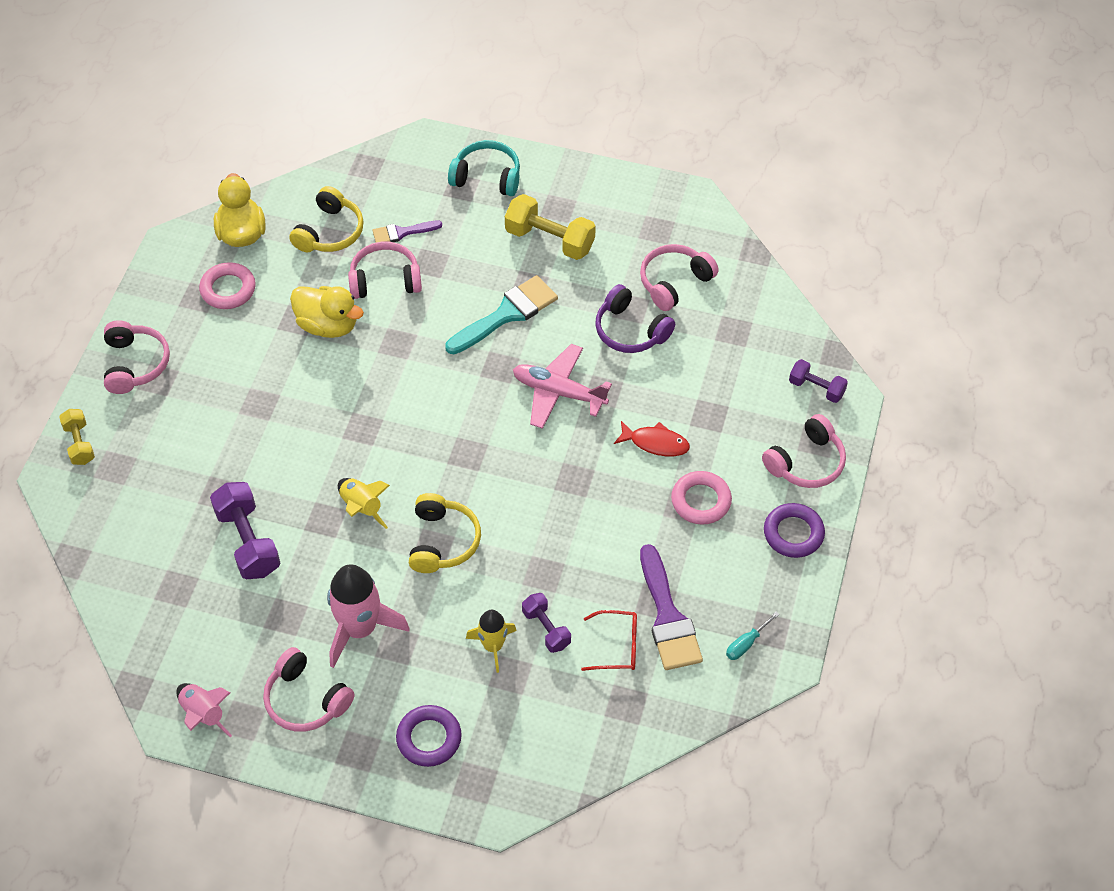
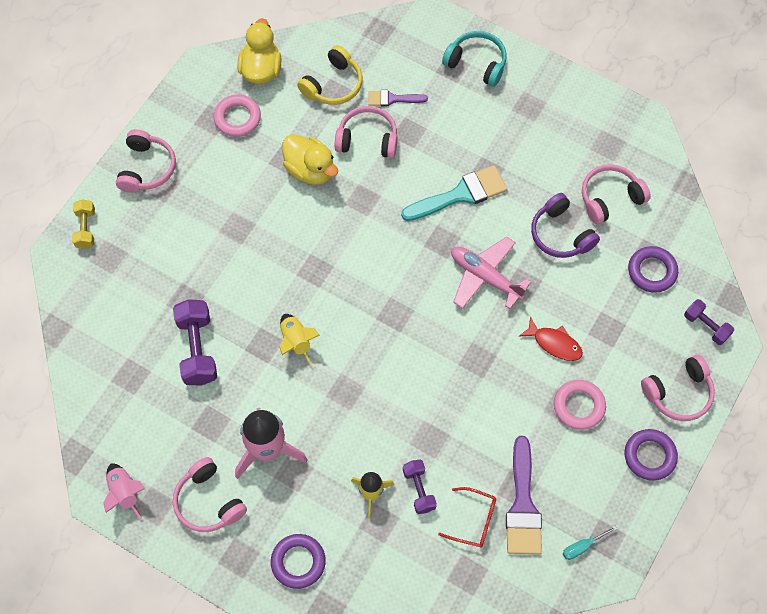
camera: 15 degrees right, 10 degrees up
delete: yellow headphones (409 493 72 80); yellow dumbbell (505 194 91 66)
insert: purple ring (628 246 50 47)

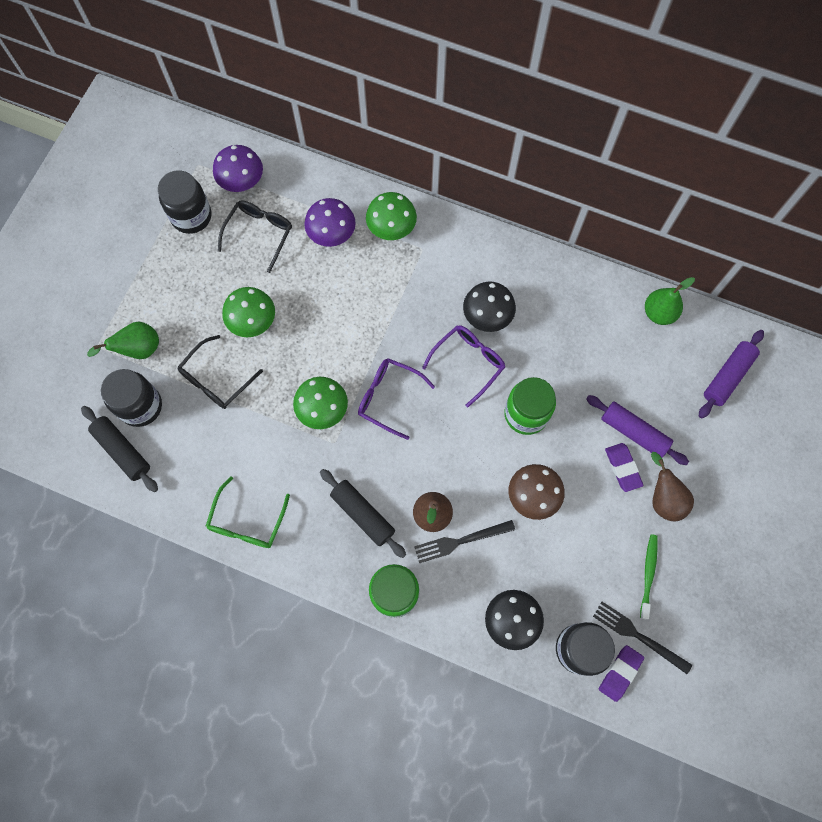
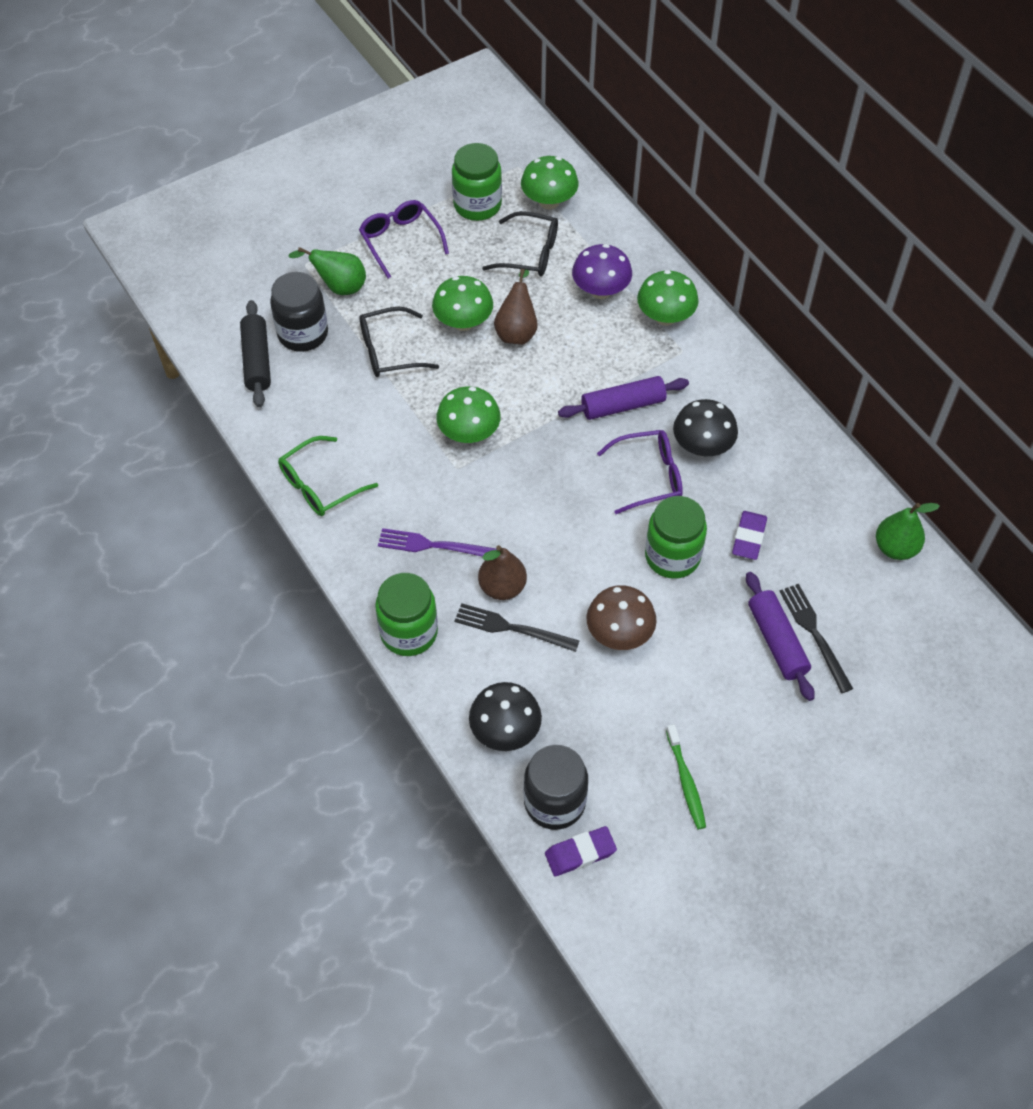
camera: 35 degrees right, 15 degrees down
move: purple glasses (358 358 77 82) to (359 200 90 78); brown pear (651 452 43 69) to (494 269 44 76); purple rolling pin (699 330 65 88) to (558 376 131 44); purple eraser (605 443 39 49) to (732 511 35 49); black fork (593 602 99 72) to (779 584 74 109)
replace: black rolling pin (320 469 86 89) to purple fork (378 528 119 28)
recolor: black jar (158 170 53 64) to green jar (452 143 50 78); purple mushroom (213 145 50 47) to green mushroom (521 156 57 53)
rotate: black glasses (218 200 74 73) = (482 211 76 65) 45 degrees clockwise; green toothbrush (640 534 18 86) = (666 724 40 105) 120 degrees clockwise

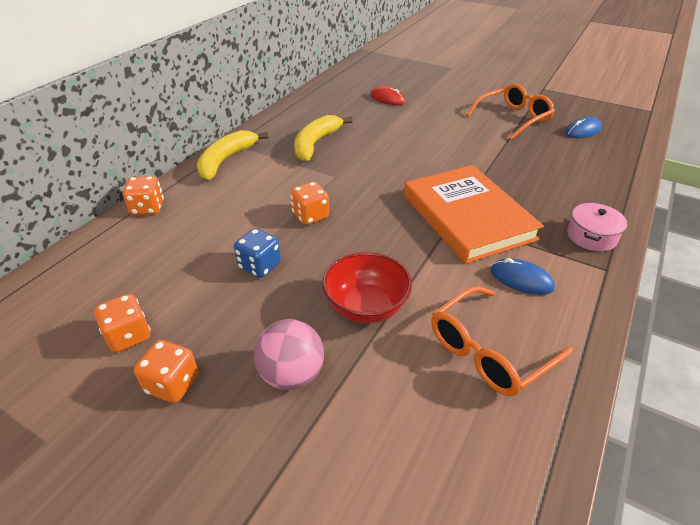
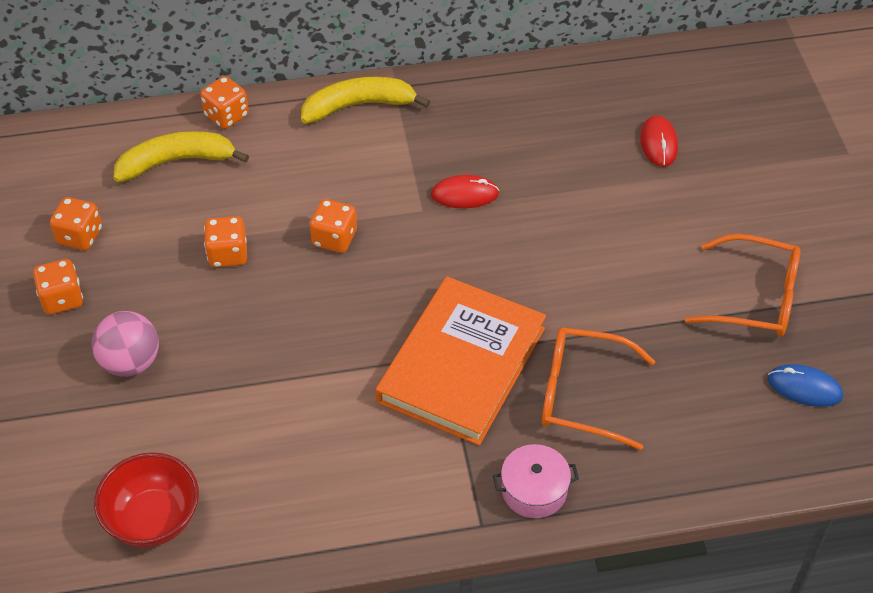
camera: 50 degrees right, 10 degrees up
delete: blue mouse (491 258 64 37)
insert: red mouse (431 175 68 33)
move: red bowl (322 252 90 72) to (94 452 105 95); yellow banana (294 115 59 46) to (113 131 136 51); orange glasses (431 286 142 110) to (542 327 114 123)
recolor: blue dice (234 228 47 50) to orange dice (204 216 43 51)

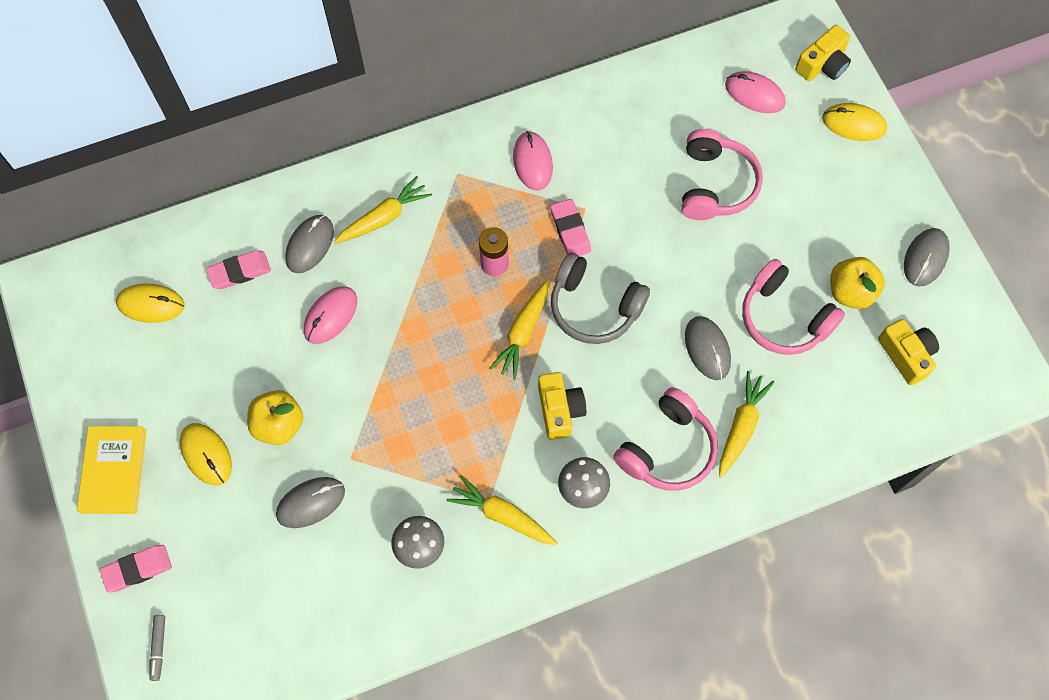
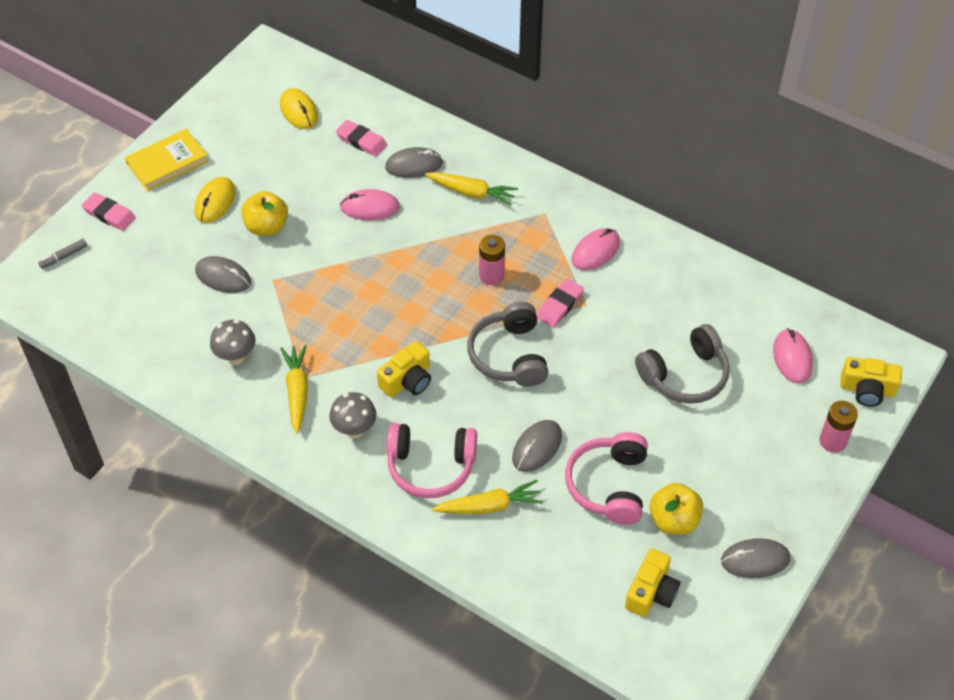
camera: 55 degrees right, 15 degrees down
delete: yellow carrot (489 279 61 100)
replace: yellow mouse (822 103 65 38) to pink battery (819 401 39 52)
recolor: pink headphones (681 129 82 91) to grey headphones (635 324 94 80)

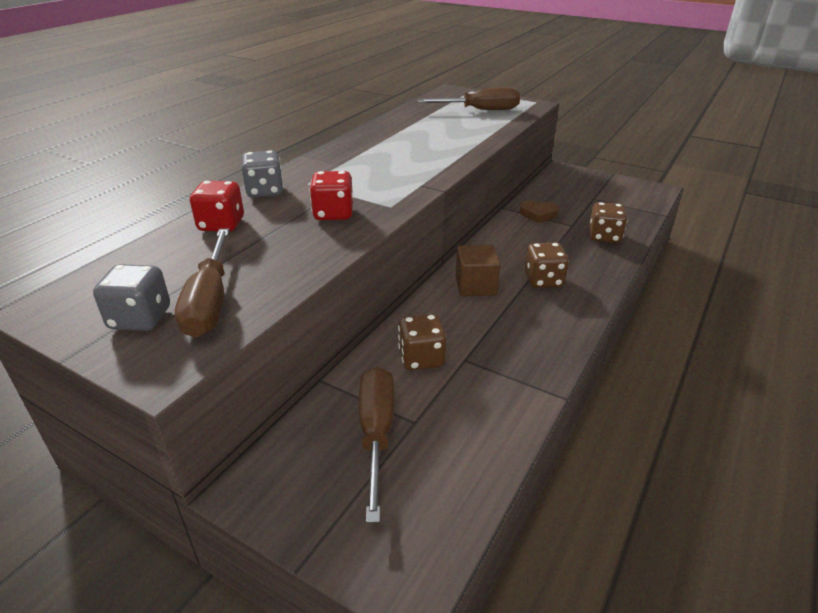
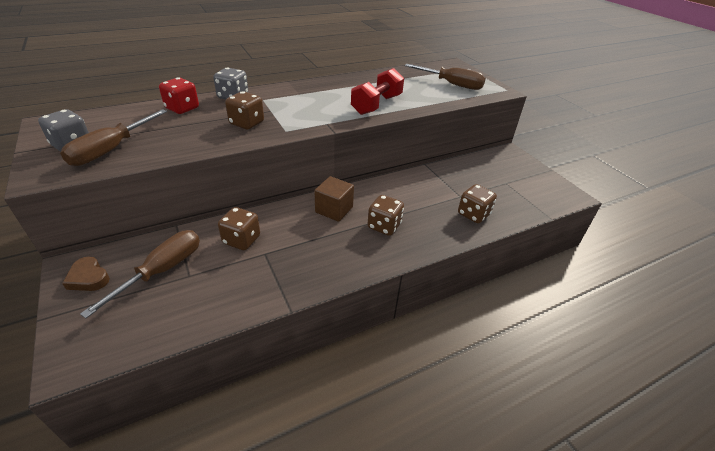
camera: 30 degrees right, 5 degrees up
insert: red dumbbell (351 68 53 47)
move: brown heart (520 201 39 22) to (62 257 48 34)
recolor: red dice (309 171 44 49) to brown dice (225 91 39 39)

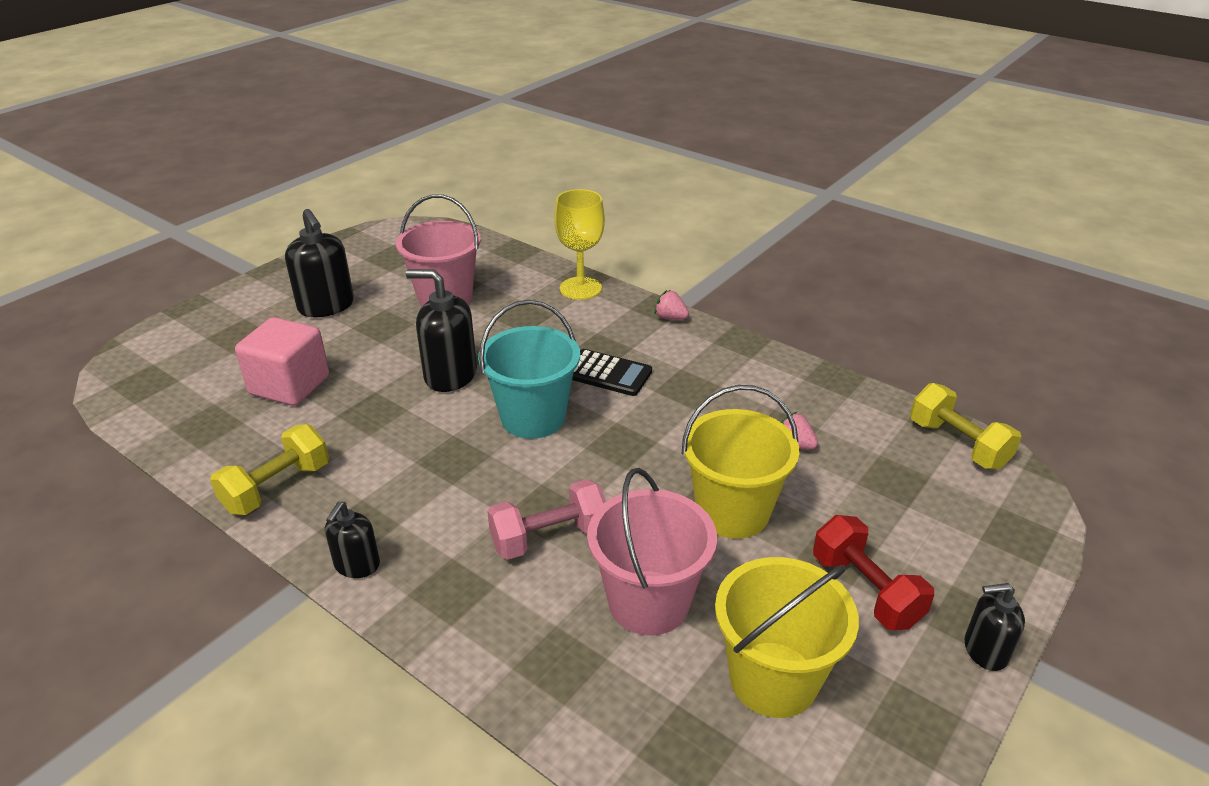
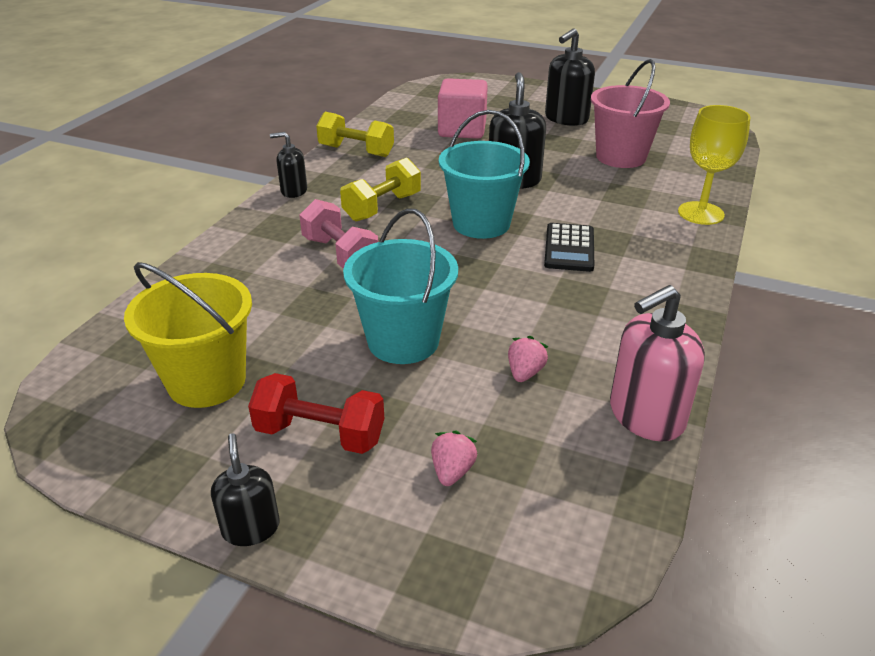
camera: 75 degrees right, 0 degrees up
delete: pink bucket (587 468 130 167)
insert: pink soap dispenser (610 285 95 157)
move: yellow dumbbell (910 383 111 87) to (340 157 81 64); pink strawberry (654 290 35 30) to (431 431 47 55)
recolor: yellow bucket (682 385 118 154) to turquoise bucket (343 208 115 156)
rotate: red dumbbell (813 515 121 115) = (248 373 136 81) 60 degrees clockwise

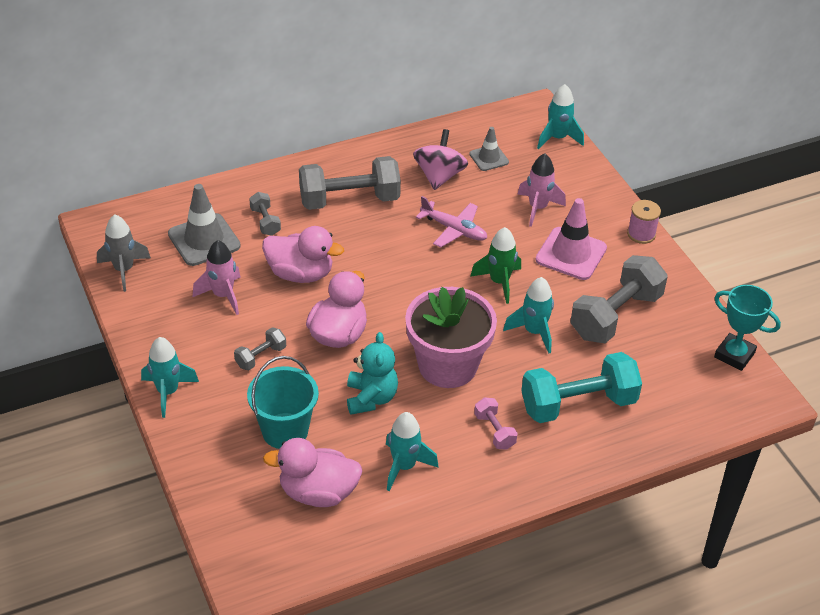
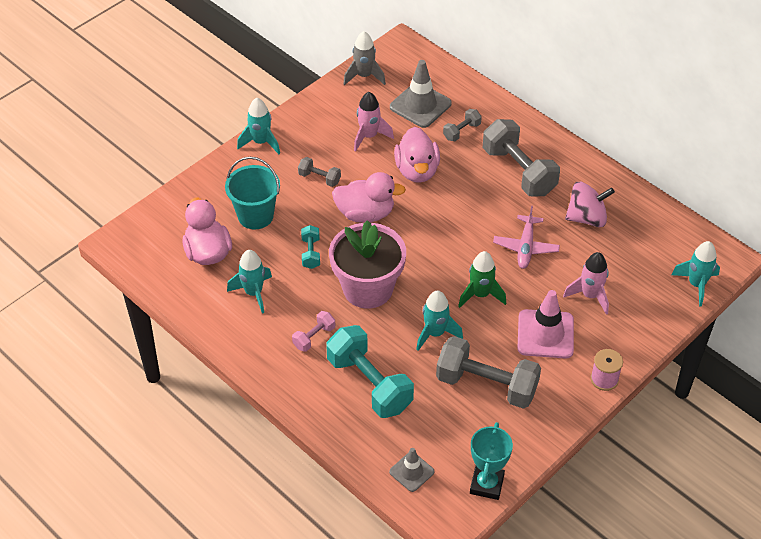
camera: 70 degrees right, 5 degrees up
move: grey traffic cone (469 127 40 44) to (389 448 45 44)
replace: turquoise teddy bear (347 332 51 83) to turquoise dumbbell (301 225 19 44)

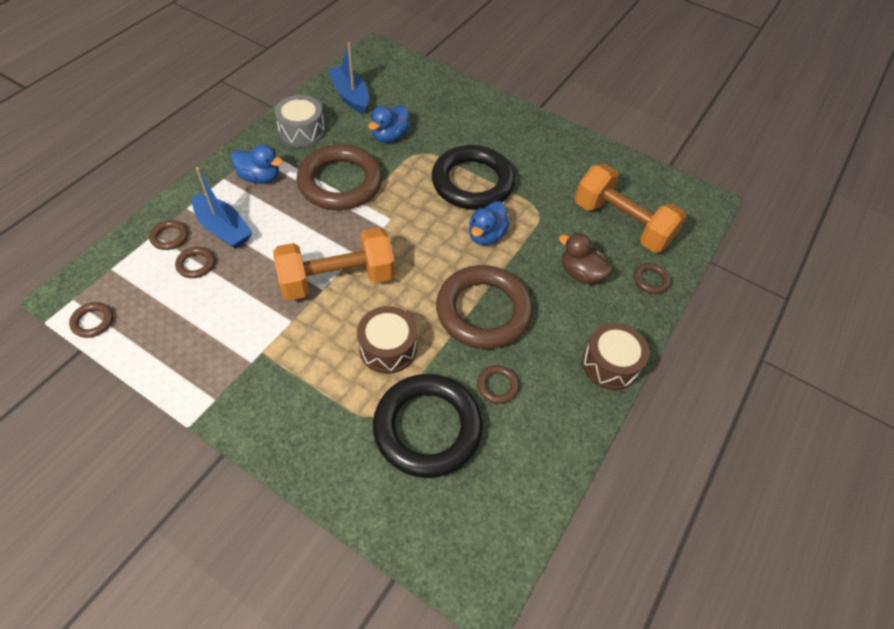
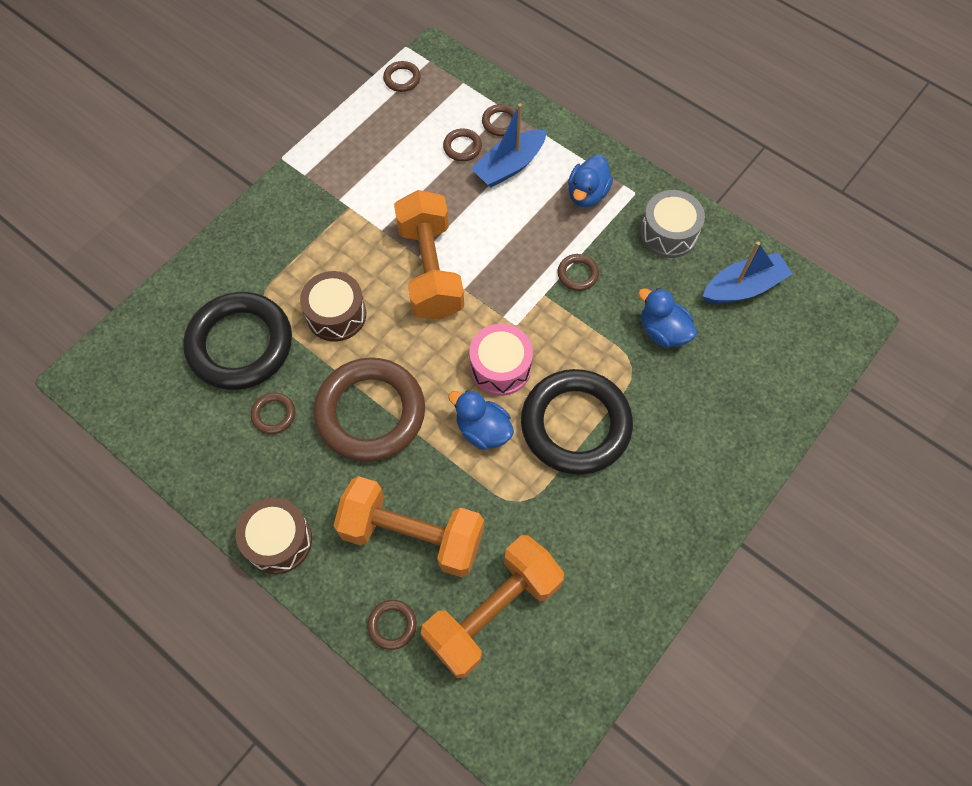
camera: 100 degrees right, 10 degrees up
insert: pink drum (469 324 64 72)
replace: brown duck (559 233 53 51) to orange dumbbell (334 476 150 102)
resize: brown ring (297 144 86 66) = (558 254 41 37) x0.40

